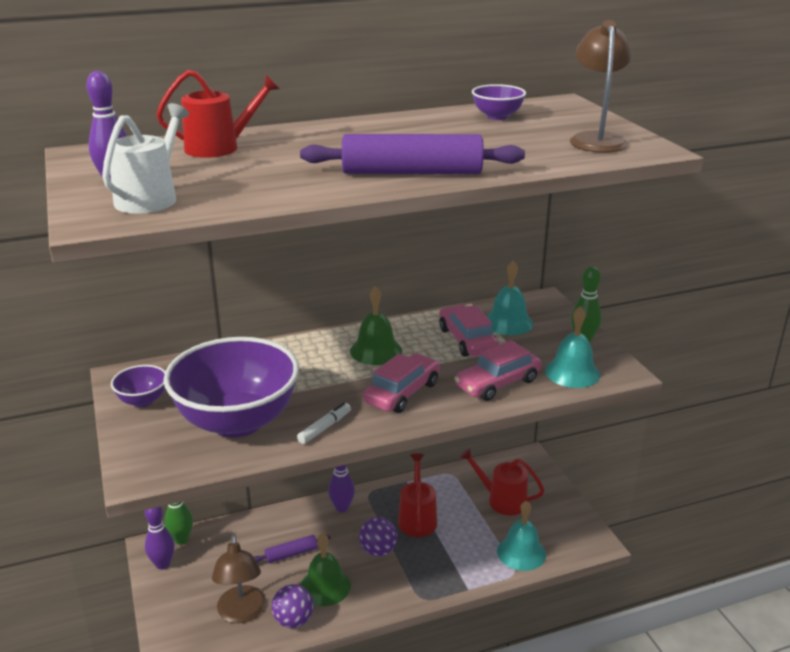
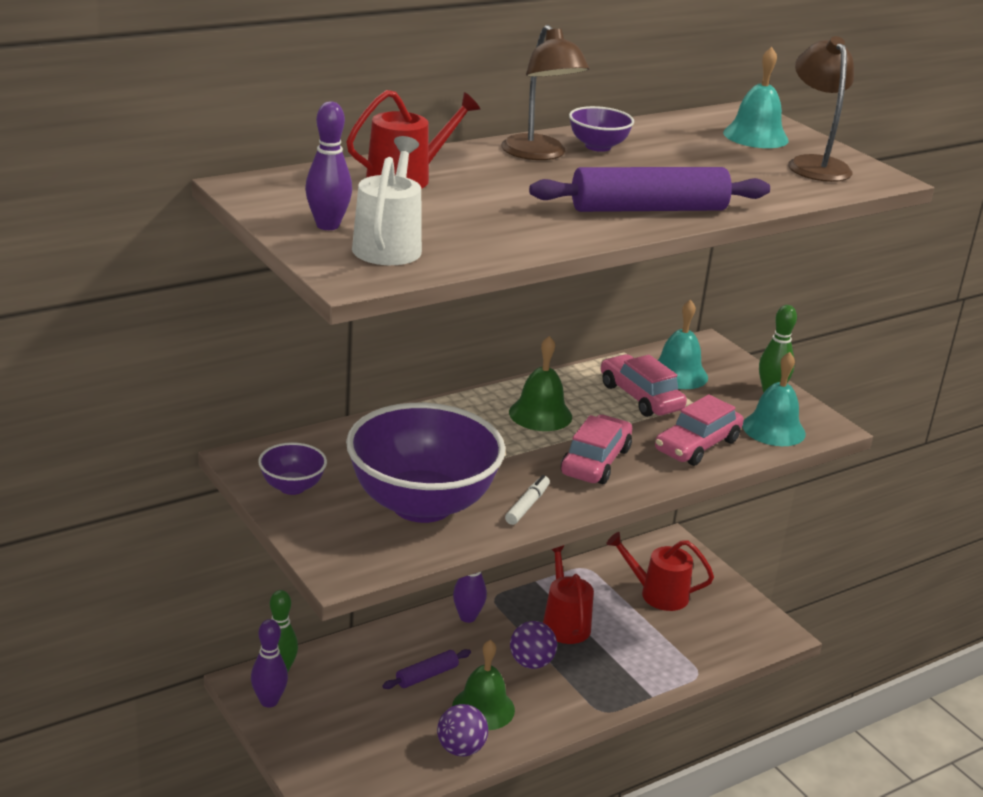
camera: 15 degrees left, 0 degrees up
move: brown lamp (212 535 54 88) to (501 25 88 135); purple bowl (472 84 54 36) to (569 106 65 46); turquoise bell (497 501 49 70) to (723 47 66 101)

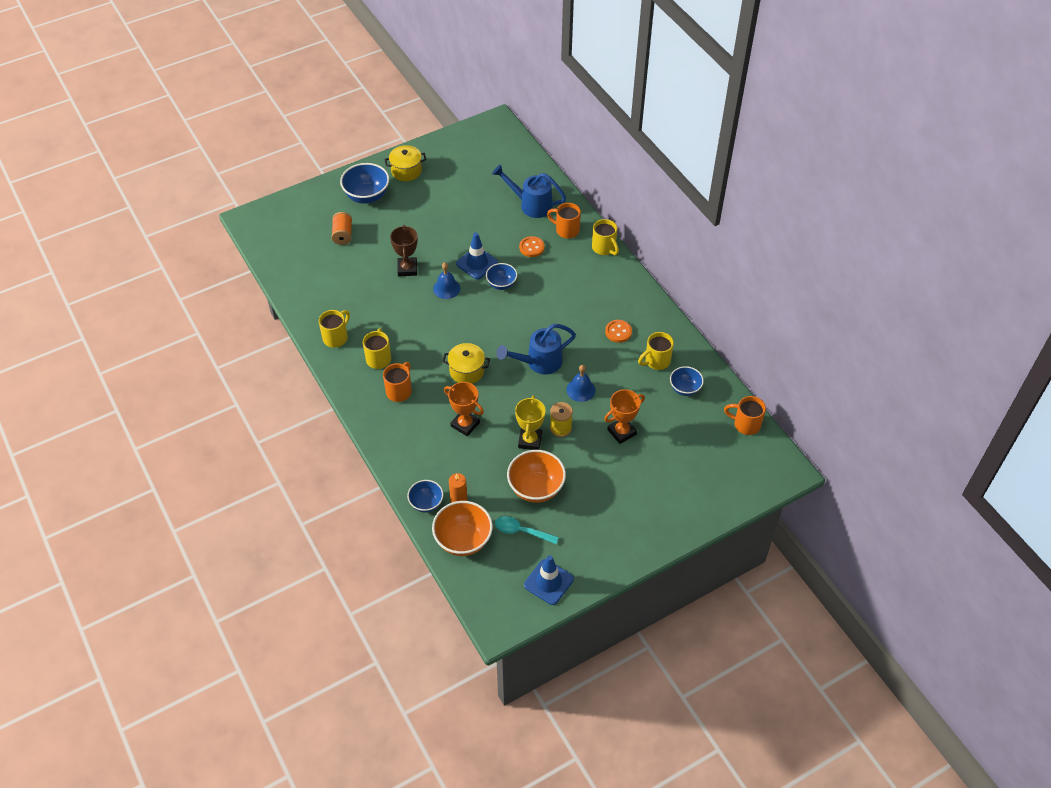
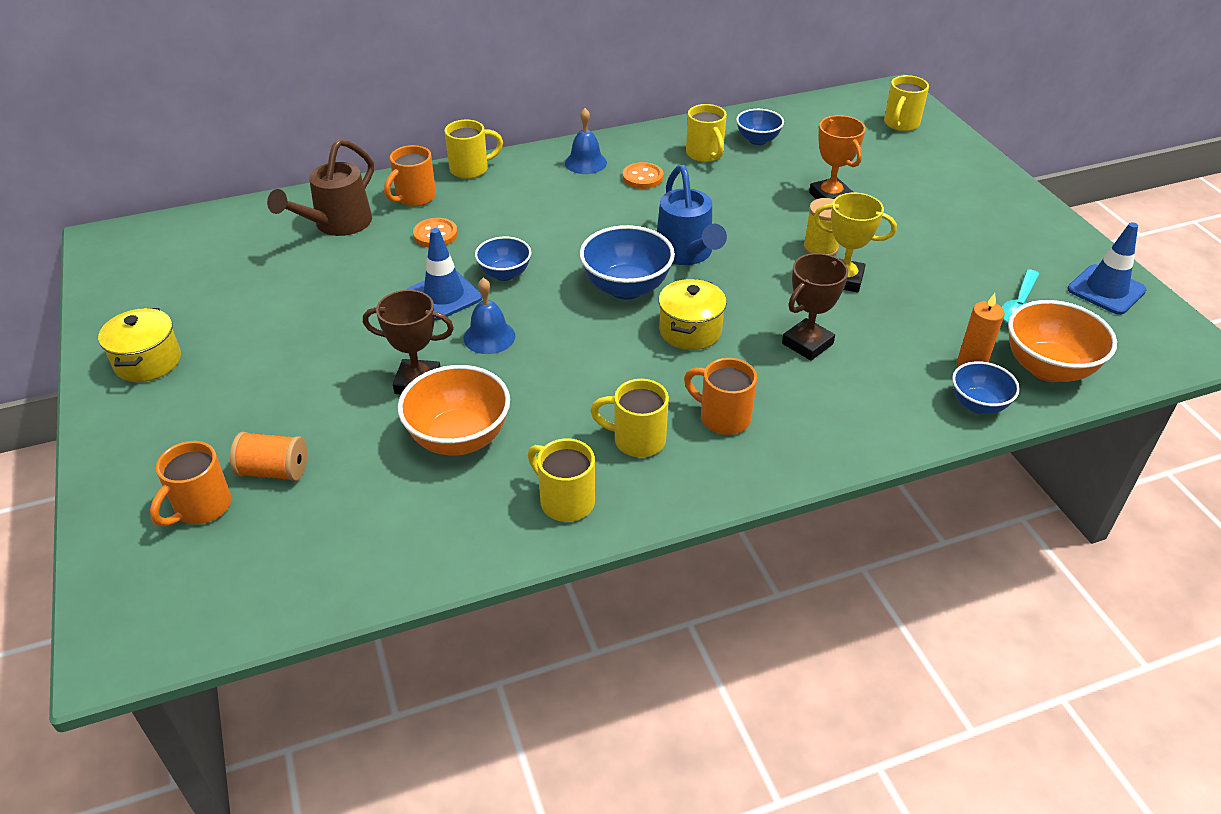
camera: 80 degrees left, 10 degrees down
insert: yellow mug (884 75 45 56)
move: orange mug (724 396 42 39) to (150 441 81 85); orange bowl (507 450 59 53) to (398 365 112 91); blue bell (566 365 29 37) to (565 108 42 66); blue bowl (340 163 49 41) to (580 225 95 75)
recolor: blue watering can (492 164 74 54) to brown watering can (267 139 107 97); orange trophy (444 382 40 54) to brown trophy (782 253 66 108)

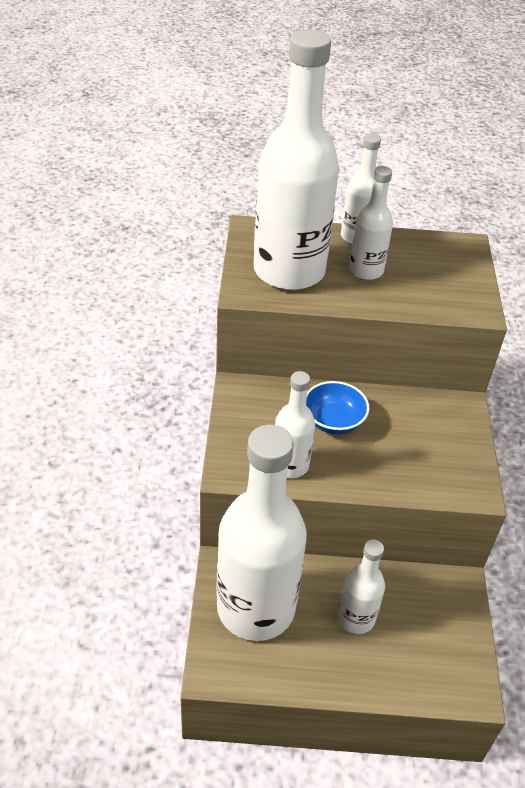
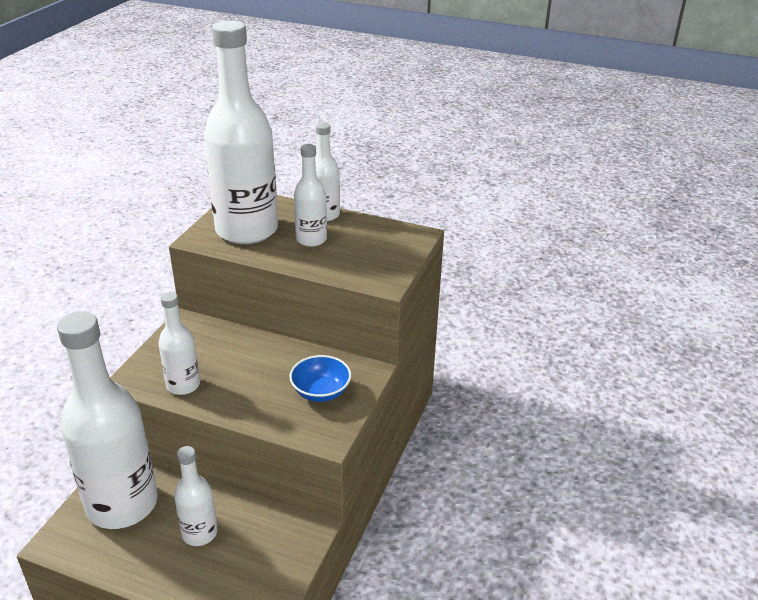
camera: 20 degrees right, 10 degrees down
move: blue bowl (306 381 63 53) to (289 355 62 47)

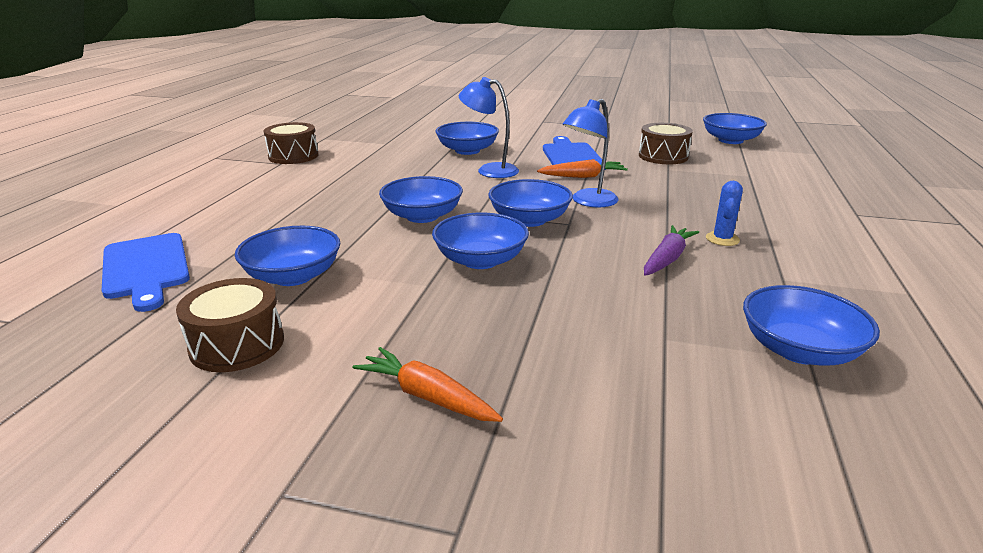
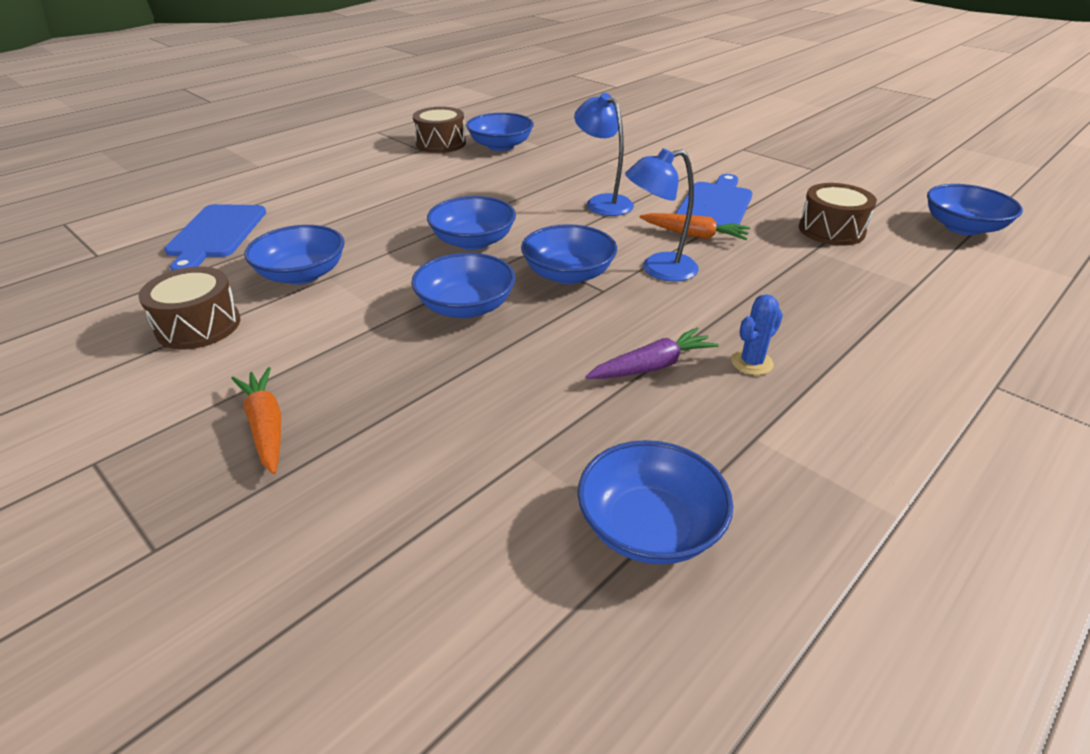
camera: 30 degrees right, 10 degrees up
move: blue bowl (435 122 64 33) to (466 113 68 38)

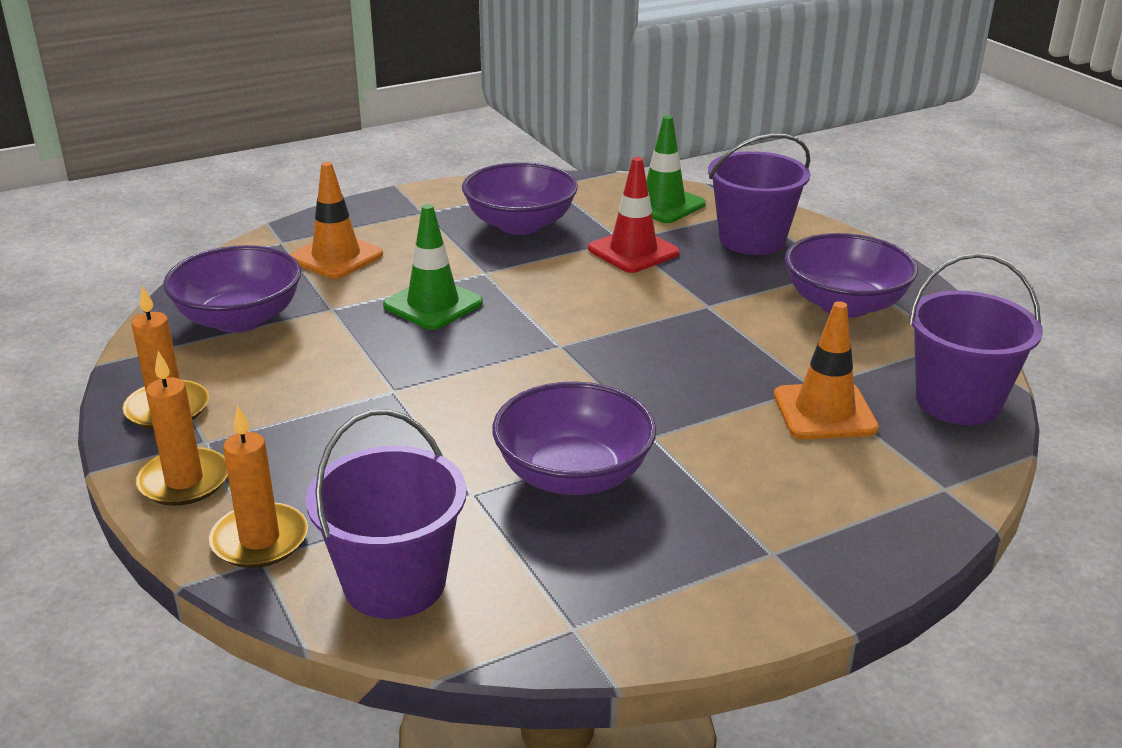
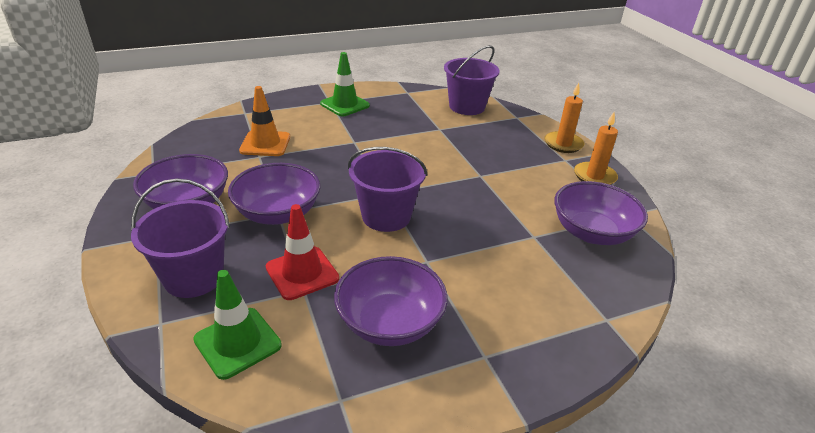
camera: 175 degrees left, 5 degrees up
delete: orange candle (209 405 99 163); orange traffic cone (290 162 93 117)
move: purple bowl (492 382 164 113) to (228 163 92 62); green traffic cone (383 204 100 126) to (320 52 50 65); purple bucket (909 253 134 172) to (348 147 80 85)

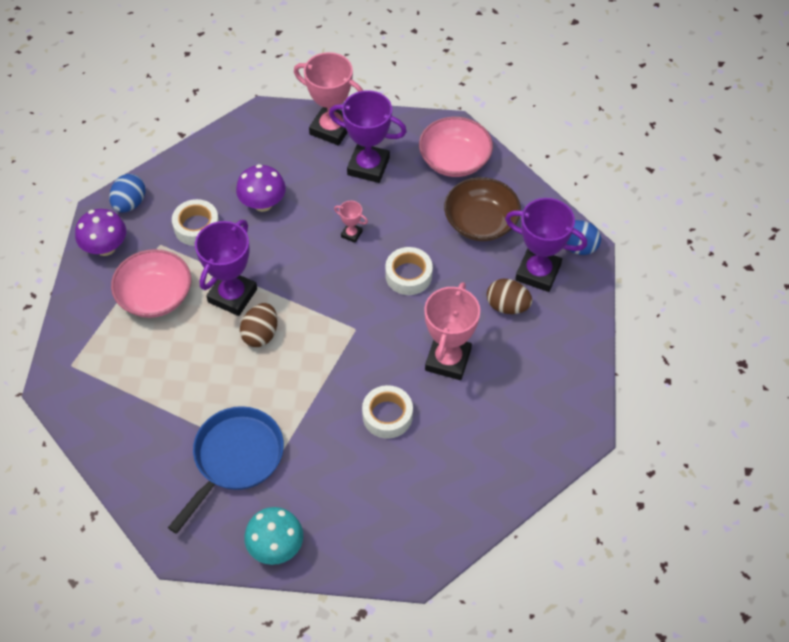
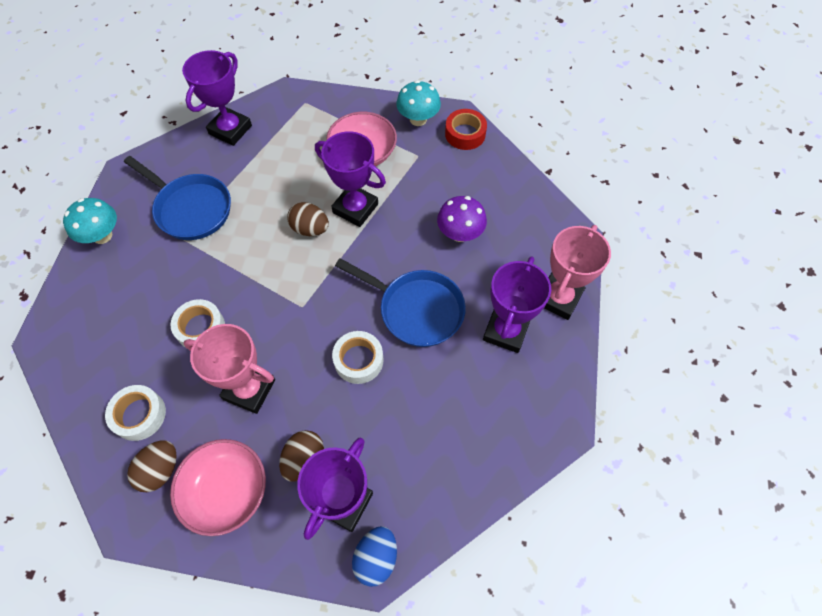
camera: 95 degrees right, 5 degrees up
delete: brown bowl (444 177 77 64)
insert: brown egg (127 440 50 52); purple trophy (182 50 70 96)
move: white tape (172 199 47 47) to (105 385 61 56); pink bowl (419 117 74 60) to (170 439 96 97)
replace: pink trophy (334 201 34 42) to blue pan (335 258 131 89); blue egg (109 174 37 38) to red tape (445 109 42 41)
recolor: purple mushroom (75 209 51 47) to turquoise mushroom (396 80 45 46)

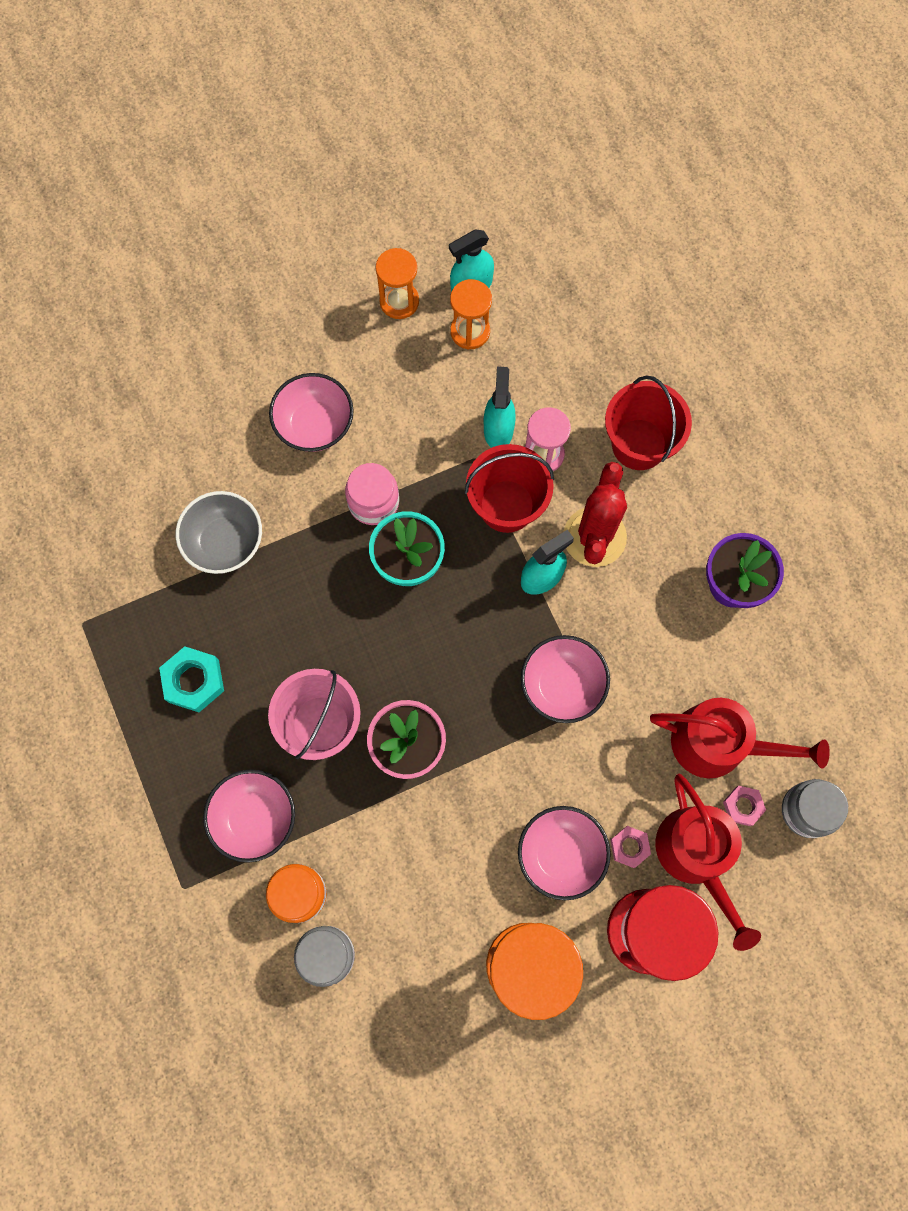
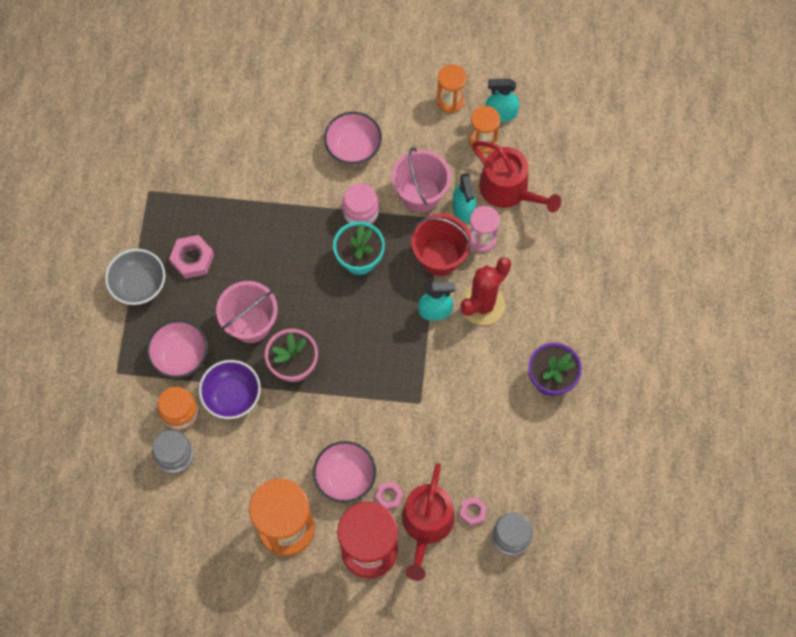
camera: 30 degrees right, 5 degrees down
delete: pink bowl (521 635 89 88); red bucket (605 376 87 94)
insert: purple bowl (199 360 62 59); pink bucket (392 147 59 65)
move: grey bowl (176 491 86 83) to (105 249 60 56); red watering can (650 698 180 80) to (472 141 89 71)
recolor: turquoise nut (159 646 65 66) to pink nut (169 235 45 44)
rotate: turquoise spray bottle (484 367 32 81) = (453 173 23 50) 135 degrees clockwise

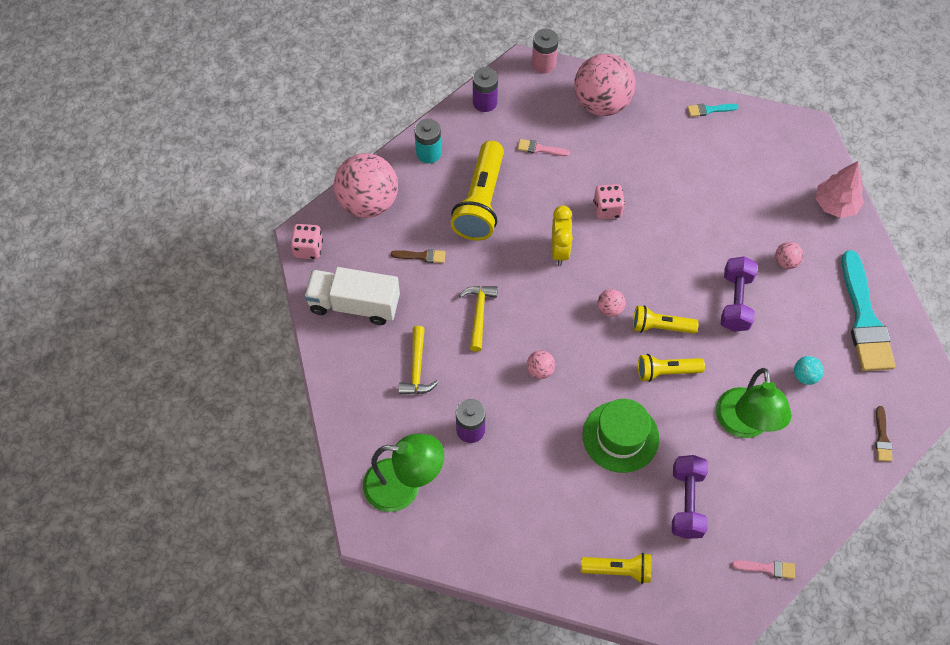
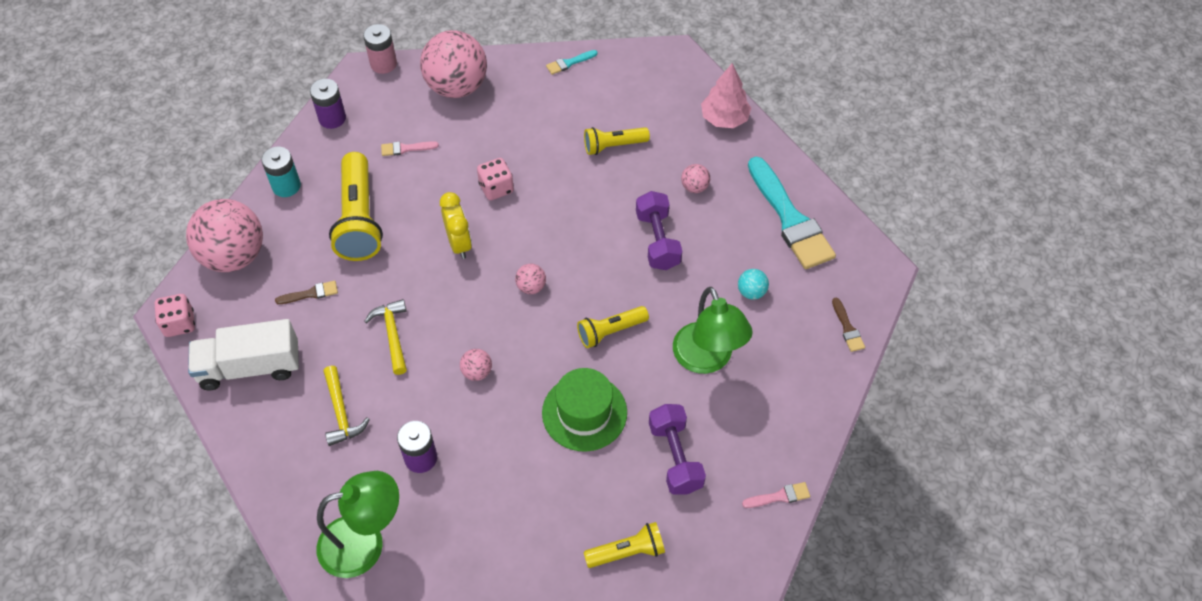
camera: 20 degrees left, 5 degrees down
move: yellow flashlight (633 305 66 29) to (584 127 66 28)

